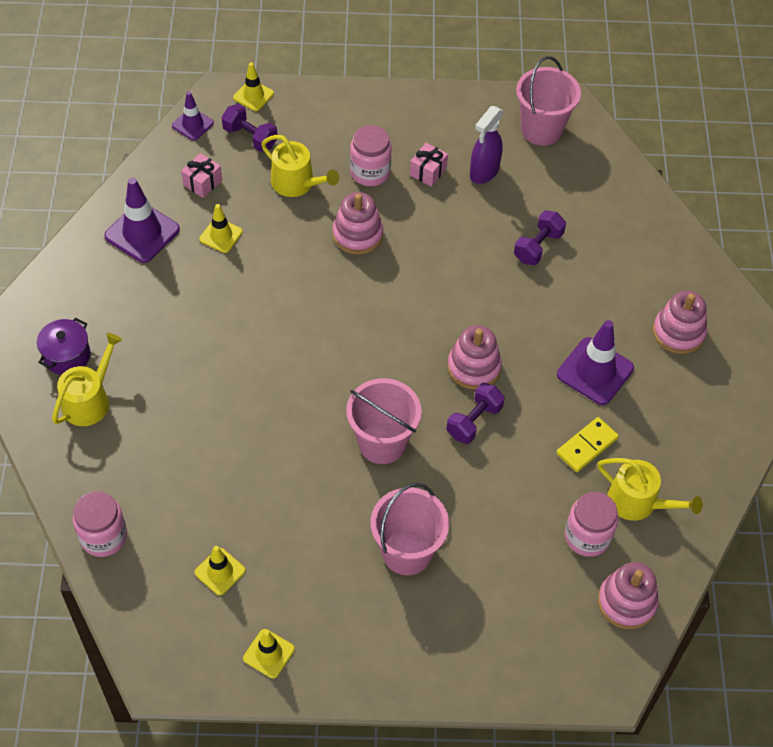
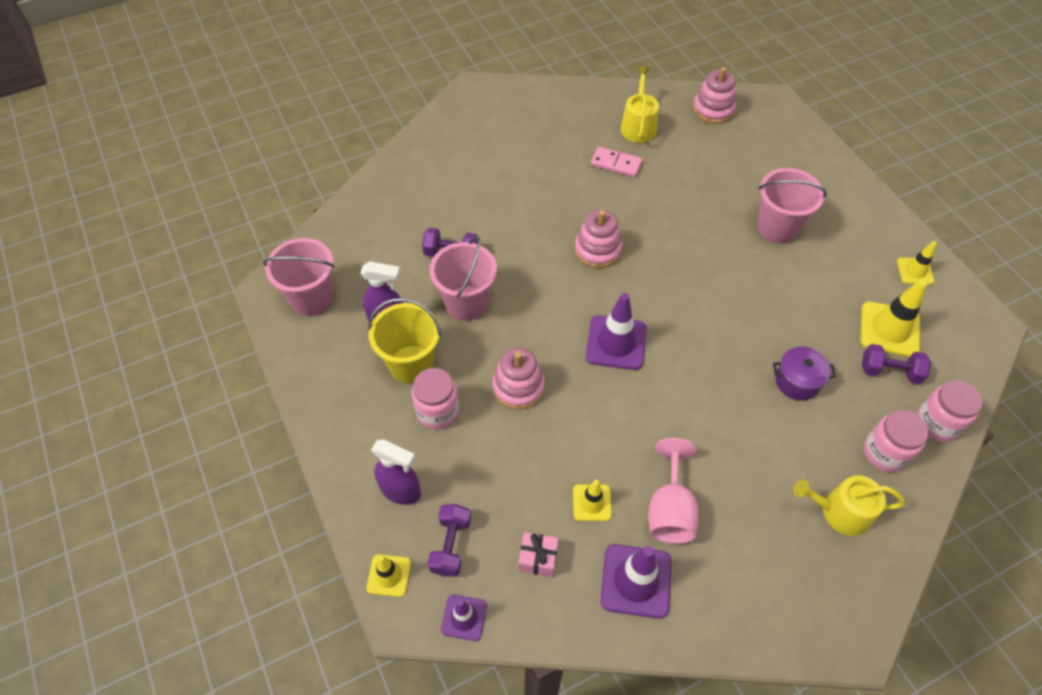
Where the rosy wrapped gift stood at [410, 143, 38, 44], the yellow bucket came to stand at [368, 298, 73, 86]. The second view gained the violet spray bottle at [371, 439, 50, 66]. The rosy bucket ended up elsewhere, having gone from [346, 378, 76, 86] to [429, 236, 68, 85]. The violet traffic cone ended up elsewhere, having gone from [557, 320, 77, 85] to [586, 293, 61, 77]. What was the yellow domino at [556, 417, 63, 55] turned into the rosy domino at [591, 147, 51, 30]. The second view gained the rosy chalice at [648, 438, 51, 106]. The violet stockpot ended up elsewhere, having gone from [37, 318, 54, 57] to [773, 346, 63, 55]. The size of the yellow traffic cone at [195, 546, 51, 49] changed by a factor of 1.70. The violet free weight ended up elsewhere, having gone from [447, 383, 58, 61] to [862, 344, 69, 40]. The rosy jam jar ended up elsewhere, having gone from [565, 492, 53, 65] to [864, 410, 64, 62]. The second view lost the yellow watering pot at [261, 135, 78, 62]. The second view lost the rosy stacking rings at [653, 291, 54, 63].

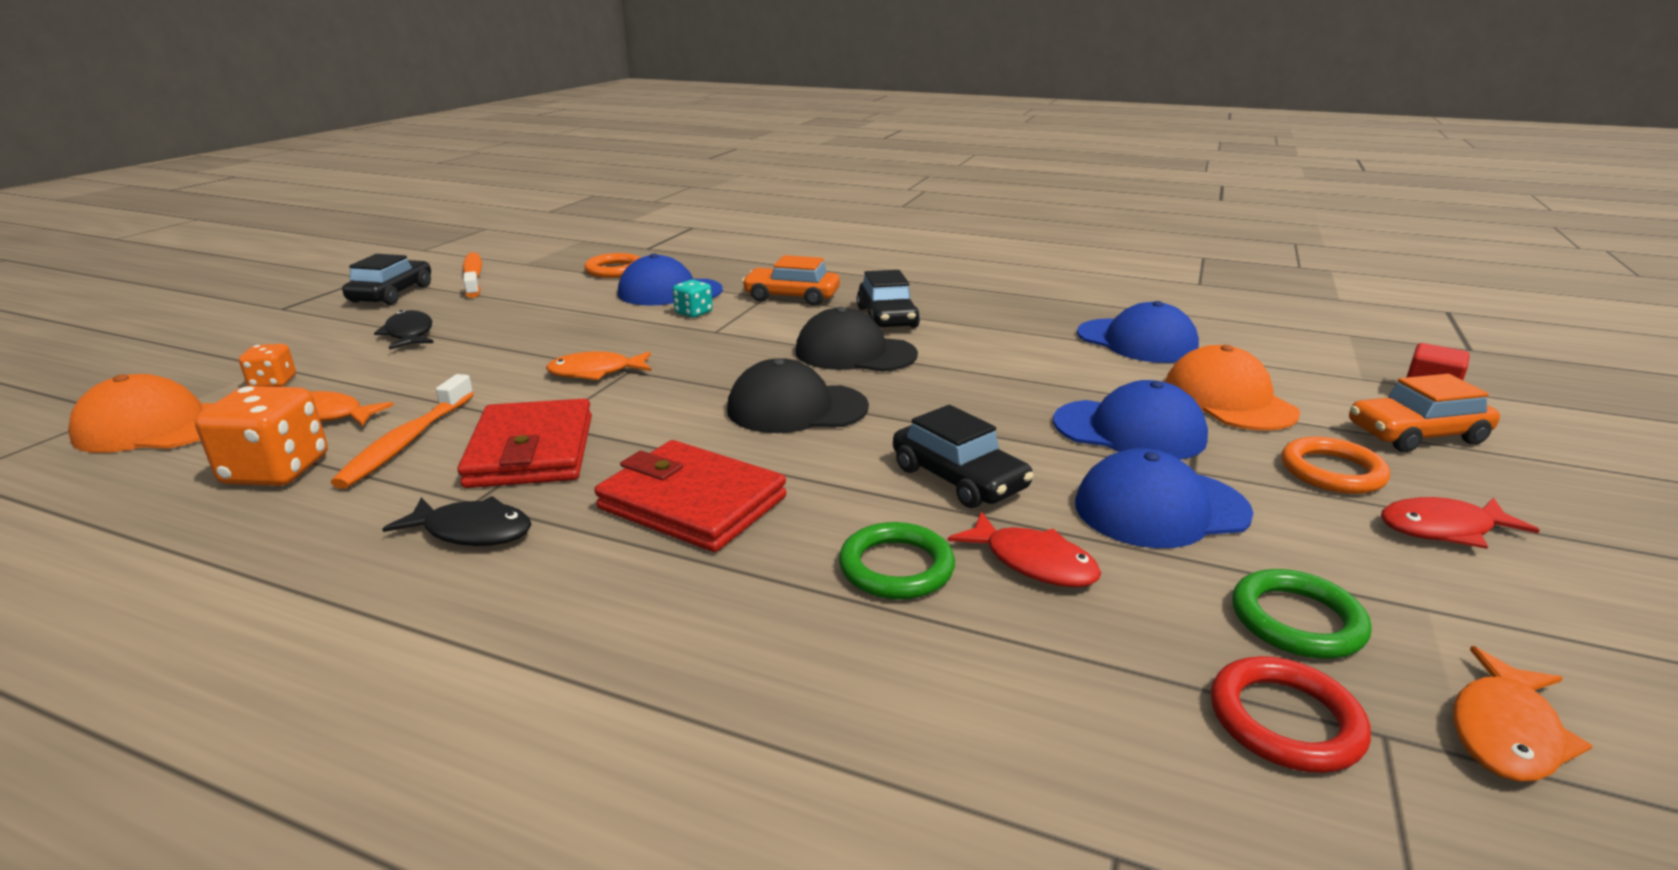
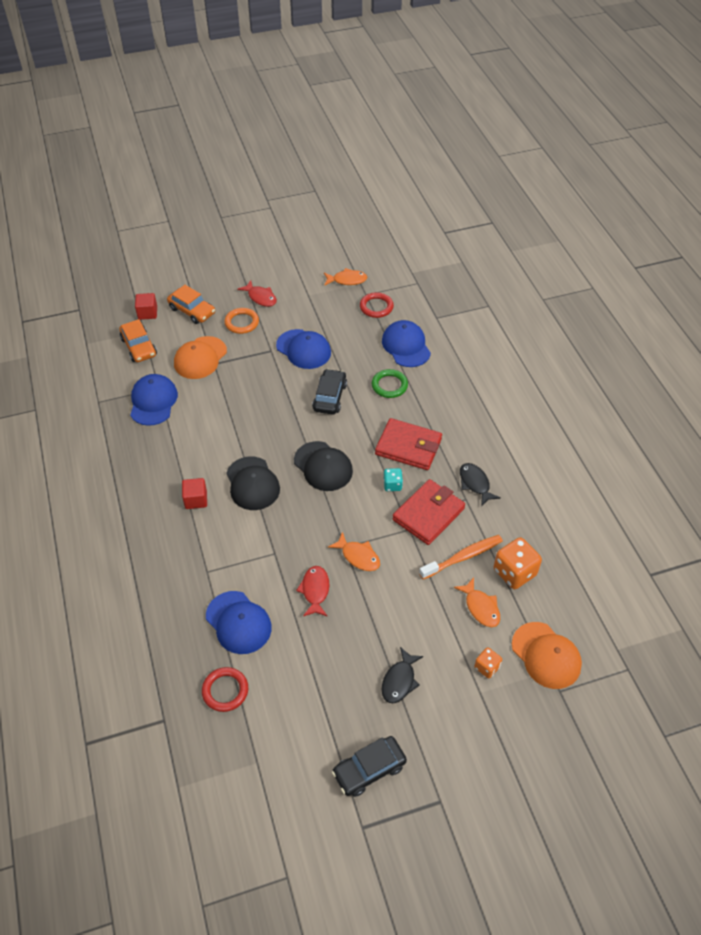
The orange toy car ended up elsewhere, having gone from [742, 255, 98, 51] to [119, 319, 38, 43]. Where the ebony toy car stood at [857, 270, 63, 58], the red solid cube came to stand at [182, 478, 25, 31]. What was the orange ring at [584, 253, 56, 25] turned into the red ring at [202, 667, 46, 45]. The red toy fish ended up elsewhere, having gone from [948, 511, 153, 76] to [296, 566, 34, 51]. The red wallet at [594, 440, 192, 112] ended up facing another way, 60 degrees counterclockwise from before. The royal blue baseball cap ended up elsewhere, having gone from [1053, 380, 155, 80] to [382, 320, 49, 47]. The turquoise game die ended up elsewhere, having gone from [672, 280, 41, 38] to [384, 468, 19, 23]. The second view lost the orange tooth brush at [463, 252, 19, 46]. The second view lost the leaf-green ring at [1232, 569, 140, 90].

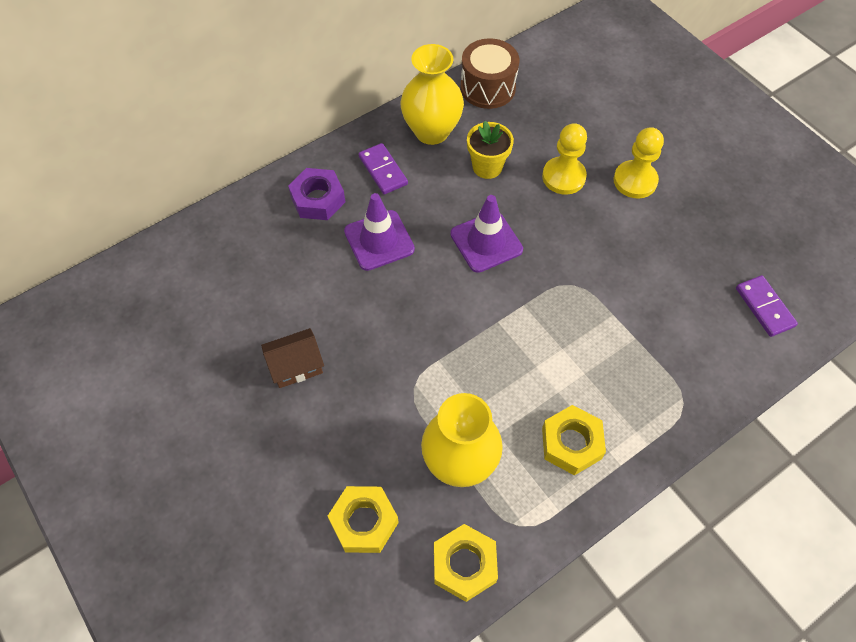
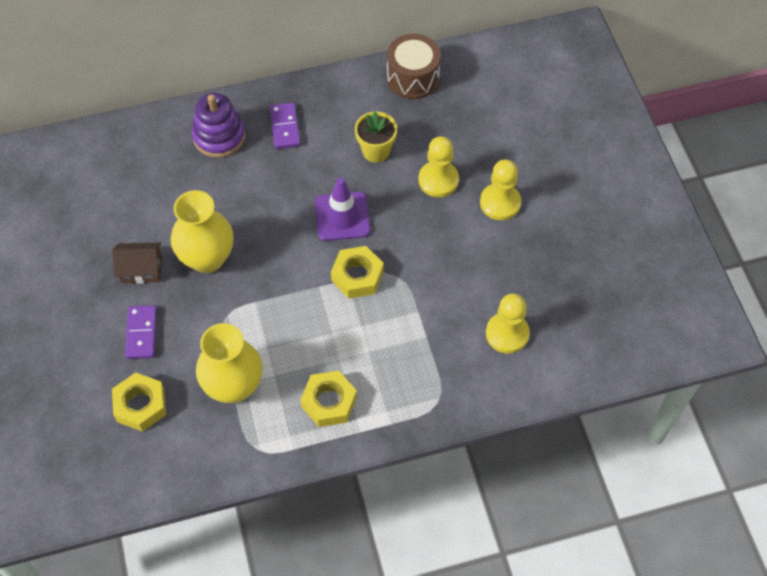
The violet domino ended up elsewhere, having gone from [736, 275, 62, 62] to [125, 305, 32, 54]. The yellow tall vase ended up elsewhere, having gone from [400, 44, 64, 101] to [171, 190, 63, 83]. Where the violet hexagon nut stood at [288, 168, 57, 52], the violet stacking rings came to stand at [192, 93, 54, 65]. The yellow hexagon nut ended up elsewhere, having gone from [434, 524, 64, 78] to [331, 246, 53, 52]. The second view gained the yellow chess pawn at [486, 293, 44, 61]. The second view lost the violet traffic cone at [344, 193, 71, 78].

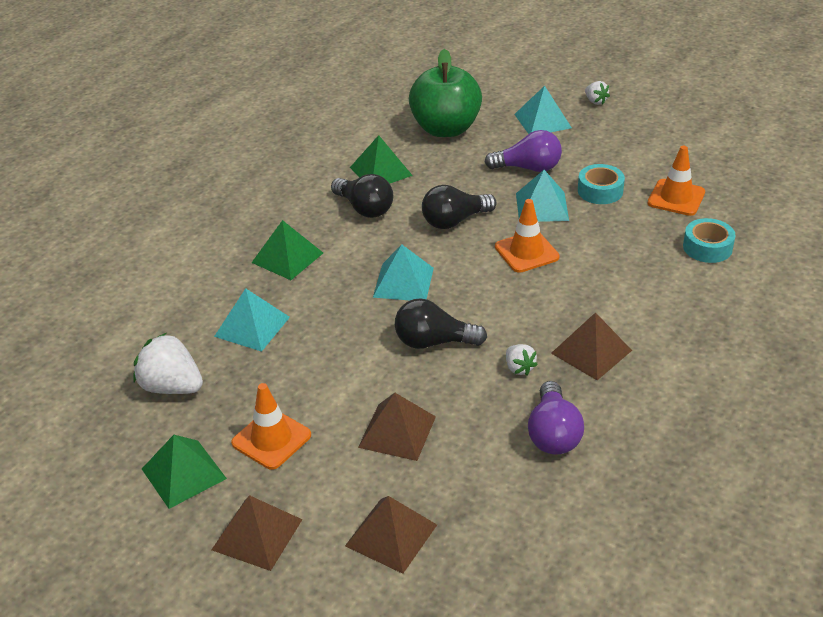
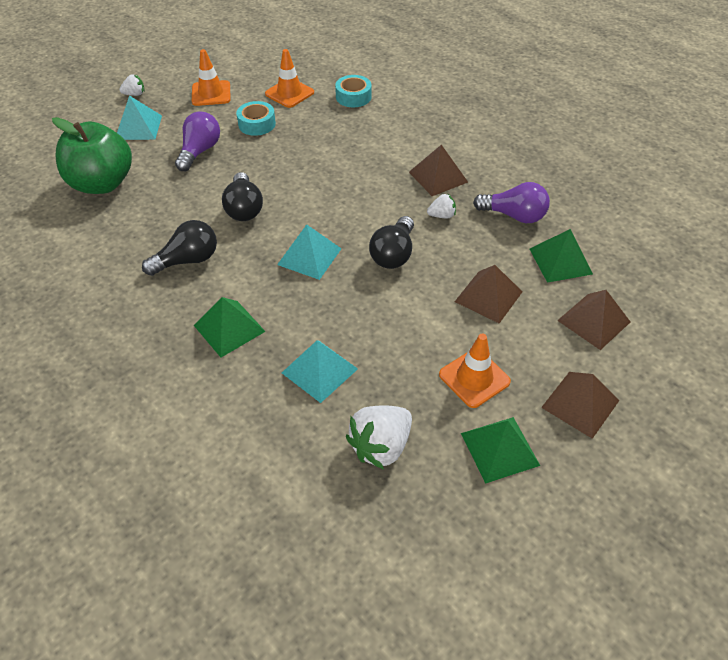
The orange traffic cone ended up elsewhere, having gone from [495, 199, 65, 74] to [192, 49, 39, 57]. The leaf-green solid pyramid ended up elsewhere, having gone from [350, 135, 63, 48] to [530, 229, 63, 54]. The second view lost the turquoise solid pyramid at [516, 170, 53, 52].

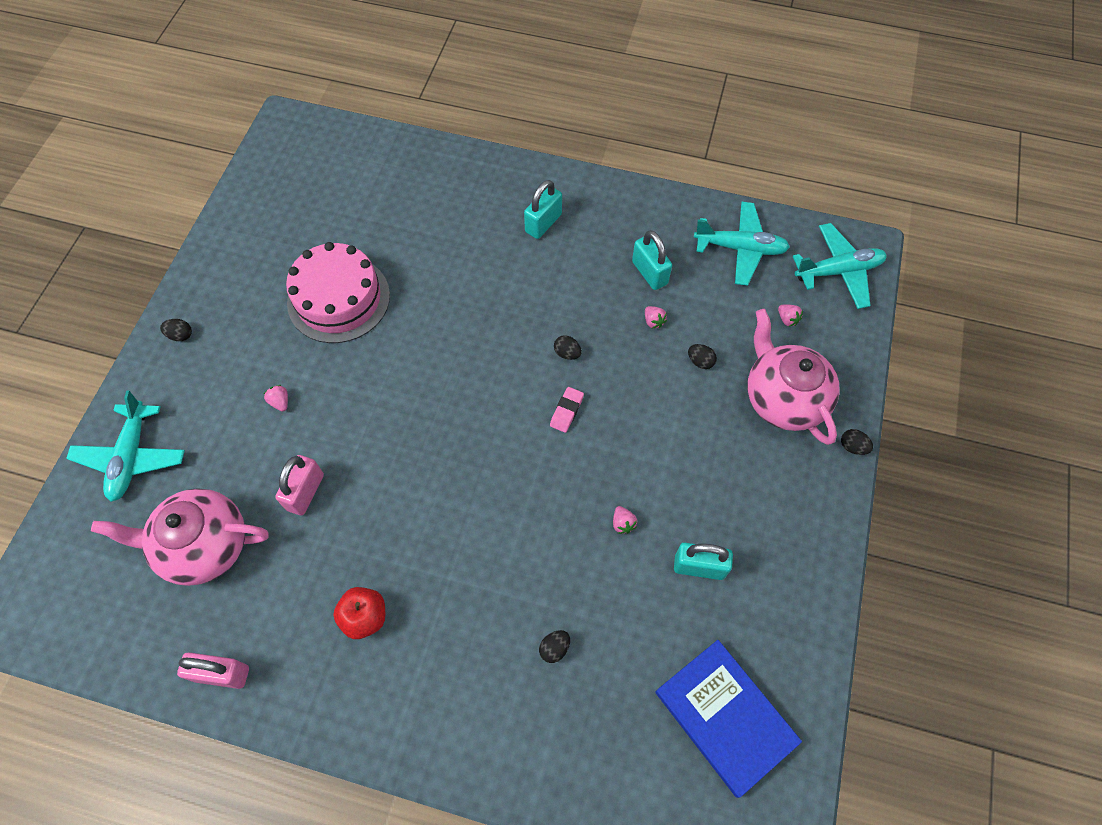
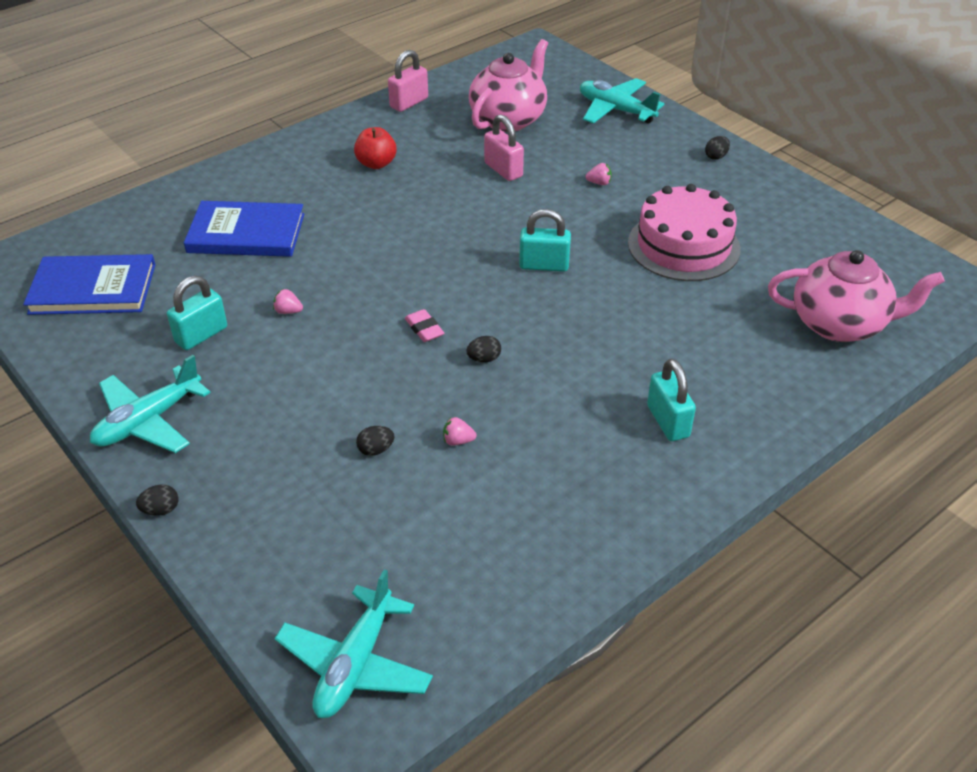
The turquoise aeroplane ended up elsewhere, having gone from [694, 202, 96, 84] to [90, 355, 121, 98]. Where the ebony egg stood at [539, 630, 31, 33], the royal blue hardback came to stand at [184, 201, 120, 56]. The turquoise lock ended up elsewhere, having gone from [632, 230, 40, 60] to [519, 209, 52, 63]. The rosy teapot ended up elsewhere, having gone from [747, 309, 93, 136] to [768, 250, 177, 92]. The second view lost the rosy toy strawberry at [778, 304, 25, 23].

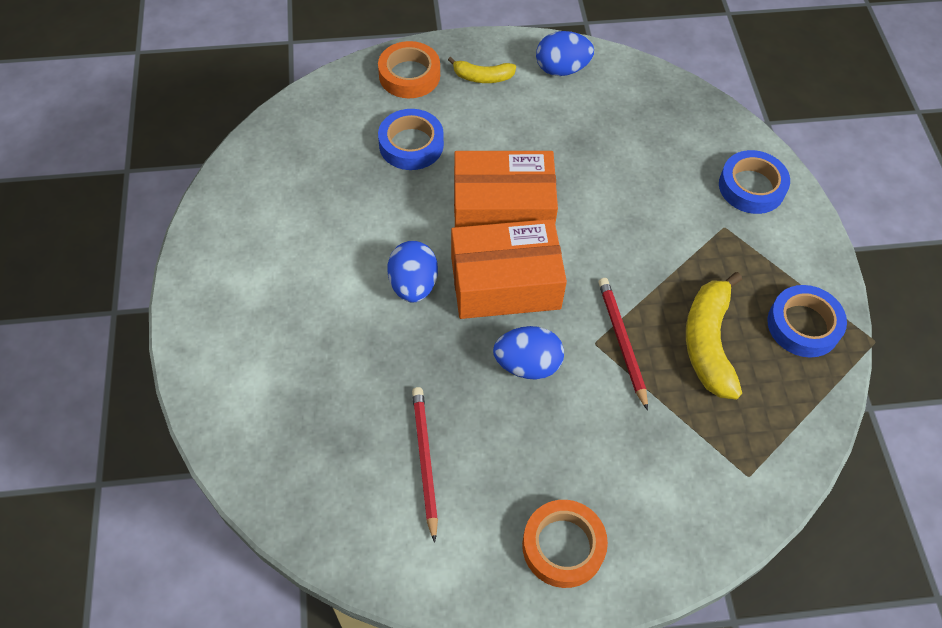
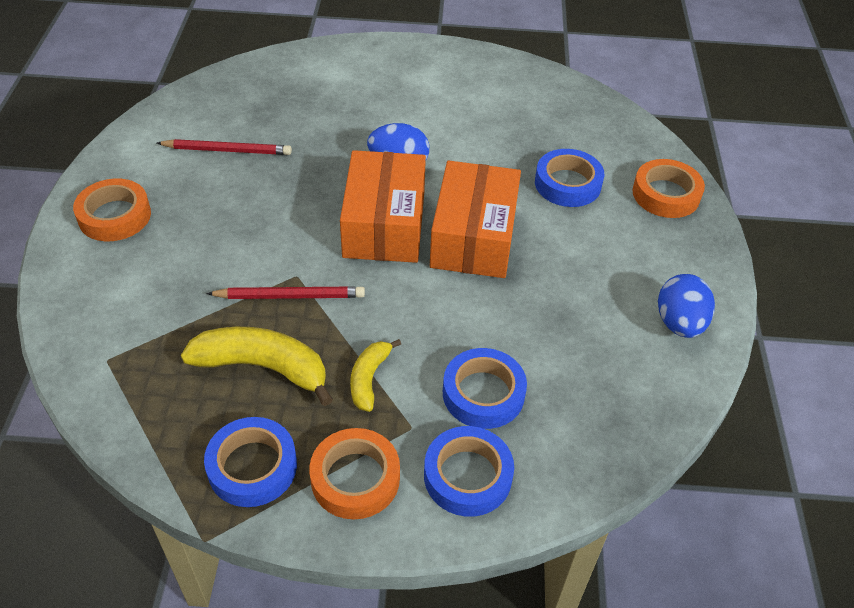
The second view gained the orange tape at [309, 428, 91, 91]. The yellow banana fruit ended up elsewhere, having gone from [448, 57, 68, 26] to [350, 339, 51, 73]. The second view gained the royal blue tape at [443, 348, 84, 81]. The second view lost the royal blue egg at [493, 326, 71, 53].

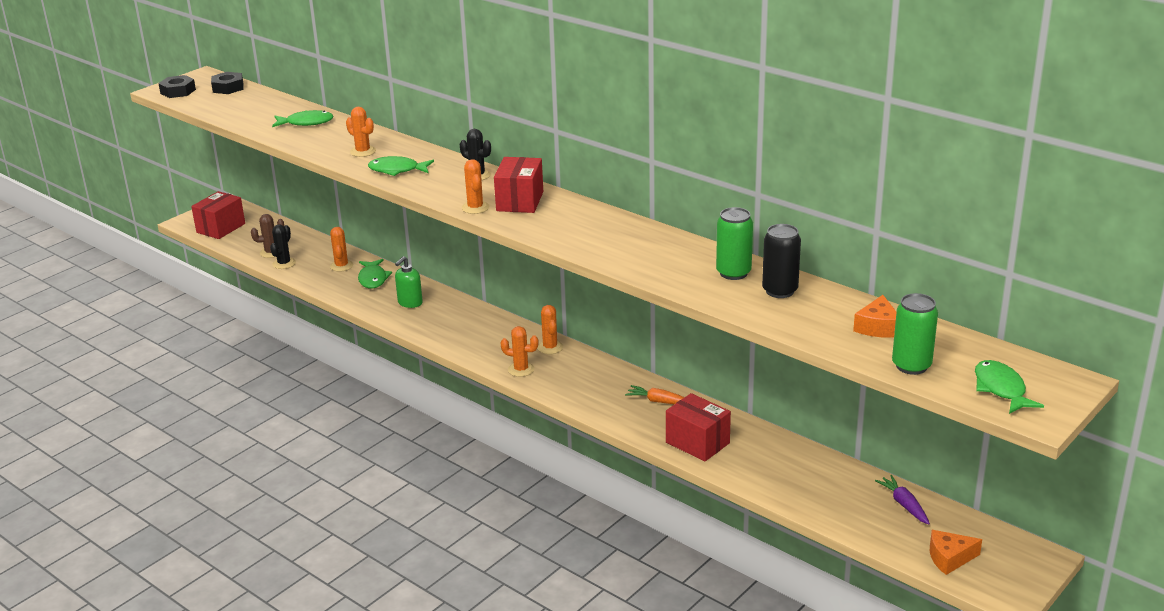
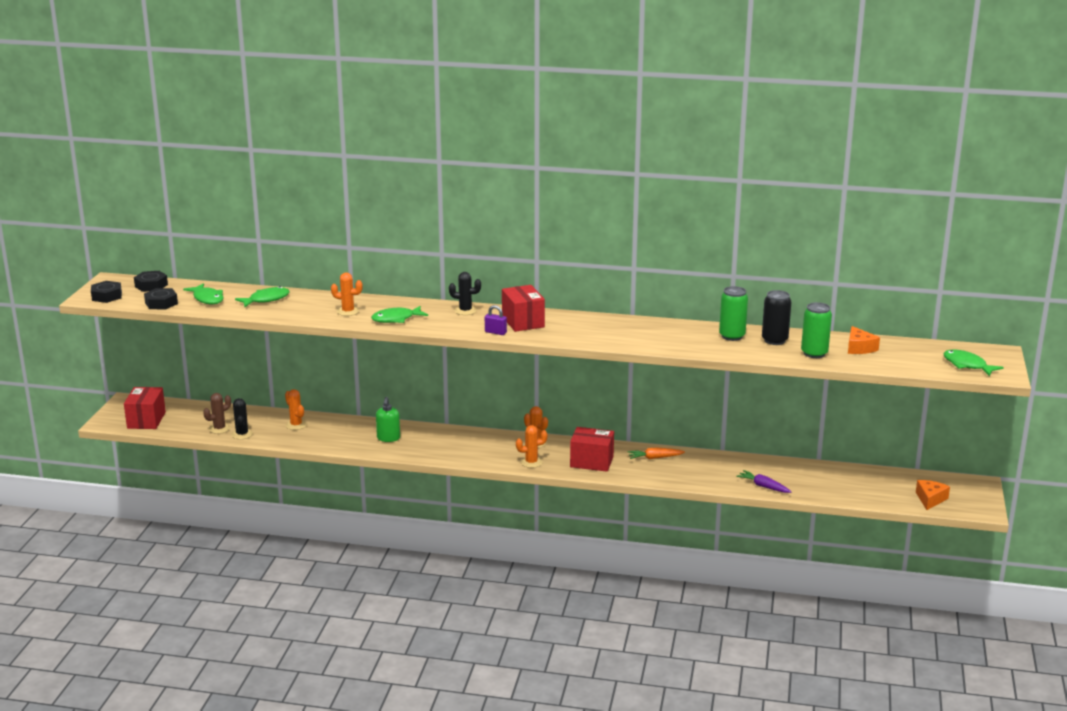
The second view gained the ebony hexagon nut at [144, 288, 34, 21]. The leaf-green toy fish ended up elsewhere, having gone from [358, 259, 34, 30] to [183, 283, 41, 21]. Where the orange cactus stood at [461, 159, 29, 55], the violet lock came to stand at [485, 305, 22, 30]. The red parcel ended up elsewhere, having gone from [666, 393, 65, 69] to [570, 427, 44, 45]. The violet toy carrot ended up elsewhere, having gone from [875, 475, 55, 50] to [736, 470, 56, 23]. The leaf-green soda can ended up elsewhere, having gone from [892, 293, 46, 82] to [801, 302, 31, 56]. The orange cheese at [930, 530, 52, 45] ended up facing another way, 150 degrees clockwise from before.

